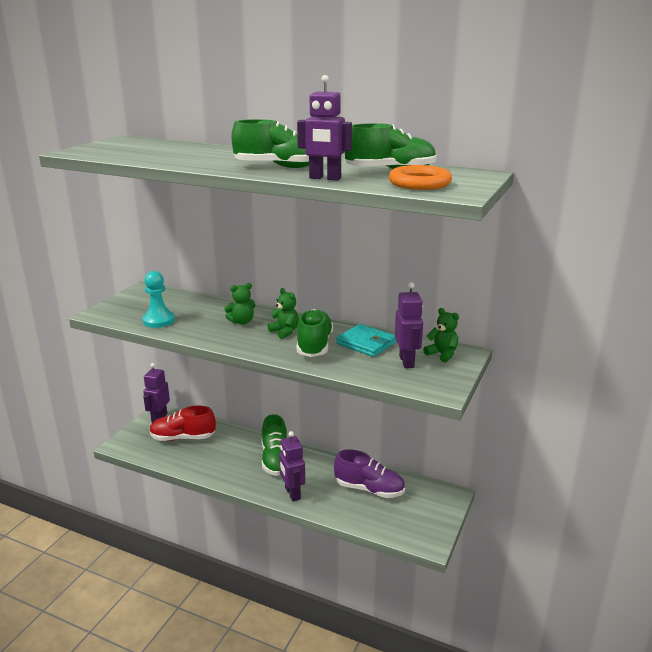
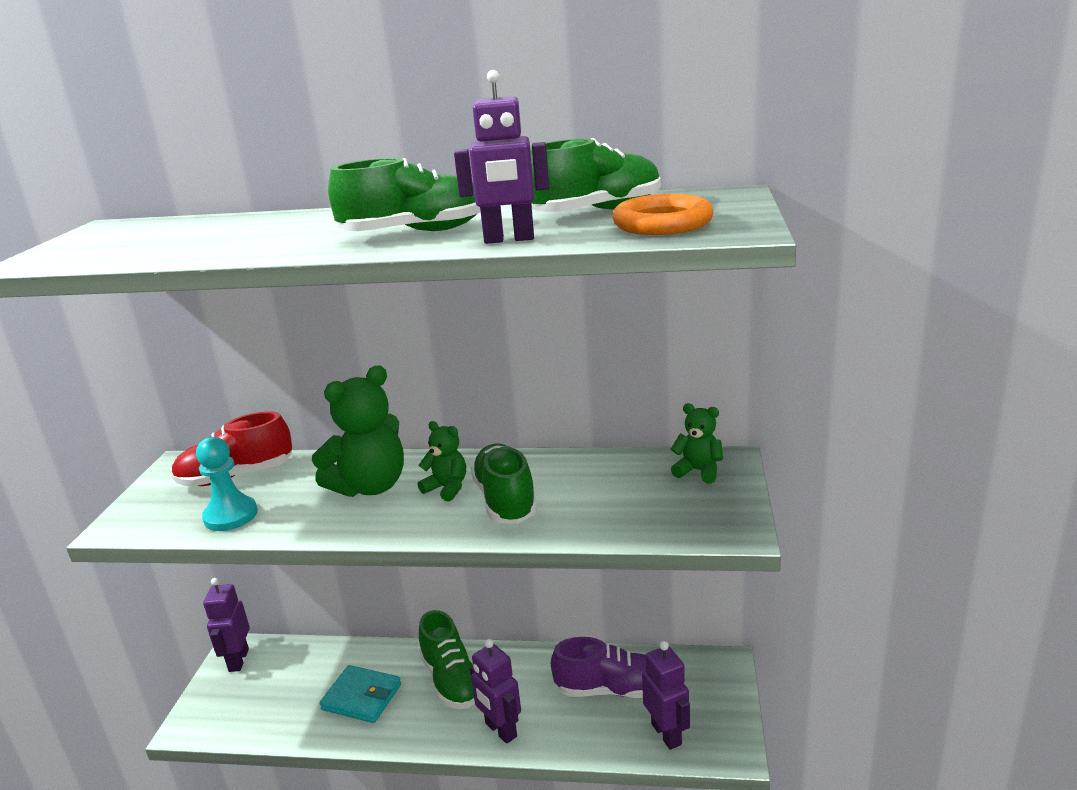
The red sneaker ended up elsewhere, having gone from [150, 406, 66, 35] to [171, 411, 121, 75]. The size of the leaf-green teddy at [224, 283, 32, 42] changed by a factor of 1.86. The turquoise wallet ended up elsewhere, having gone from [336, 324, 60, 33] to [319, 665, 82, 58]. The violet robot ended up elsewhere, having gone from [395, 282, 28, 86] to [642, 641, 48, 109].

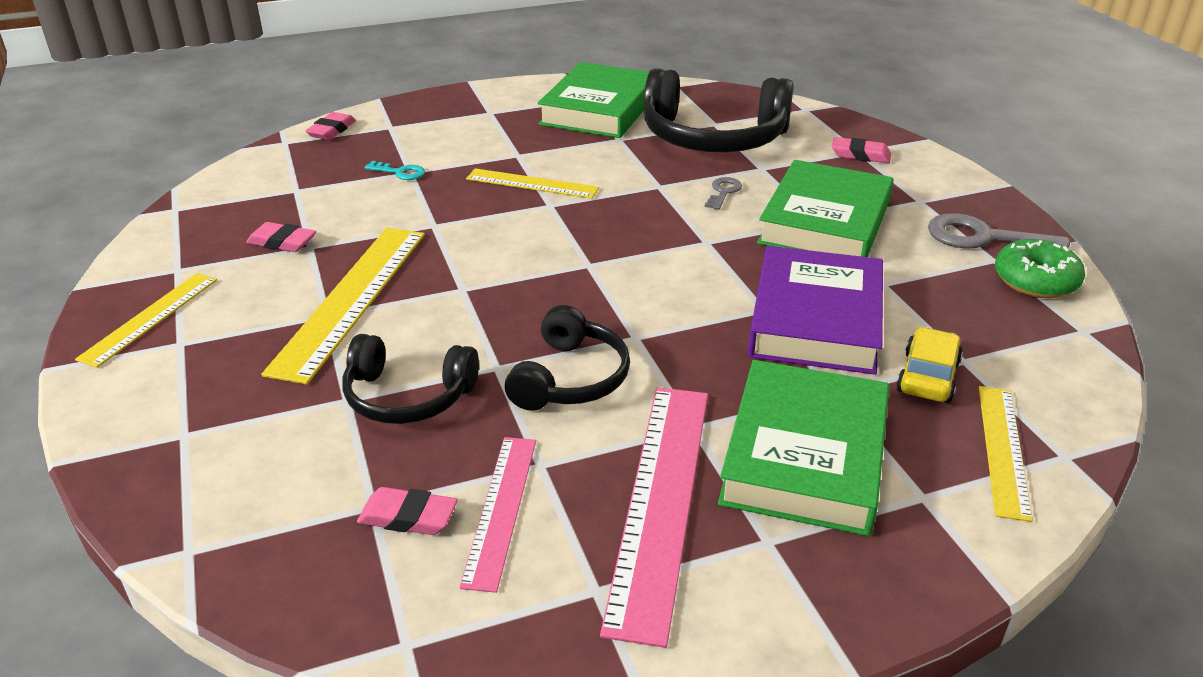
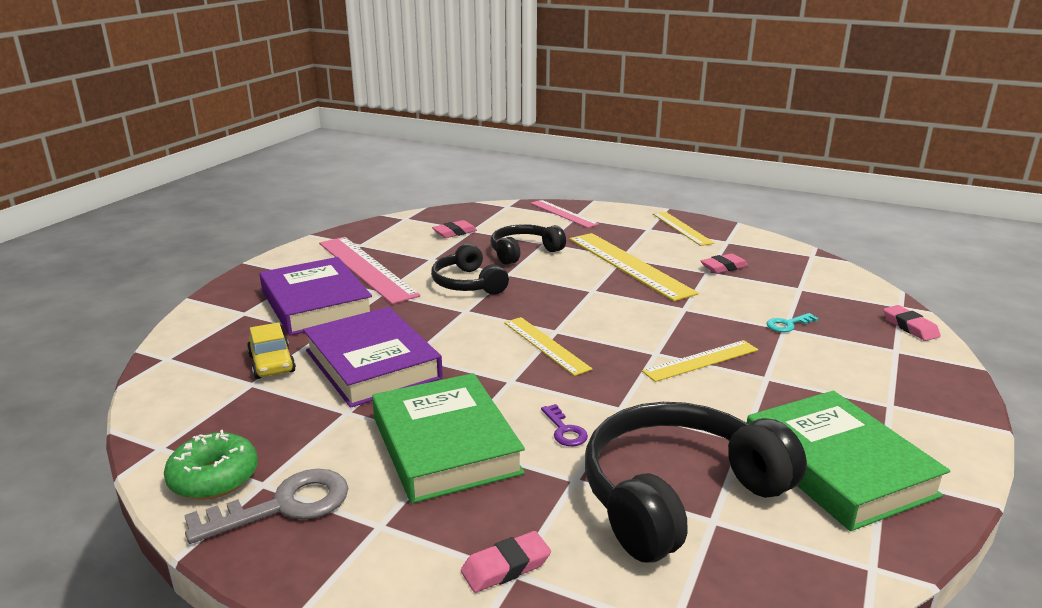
What was the leaf-green hardback at [718, 360, 171, 176] turned into the violet hardback at [260, 257, 112, 79]. The yellow straightedge ended up elsewhere, having gone from [979, 386, 54, 136] to [504, 317, 88, 59]. The rosy straightedge ended up elsewhere, having gone from [459, 437, 77, 156] to [530, 200, 69, 28]. What was the grey key at [705, 177, 37, 33] turned into the violet key at [541, 404, 47, 42].

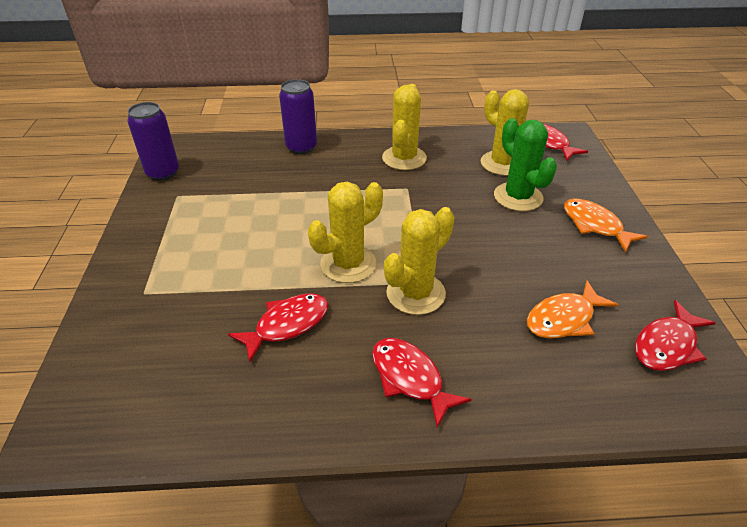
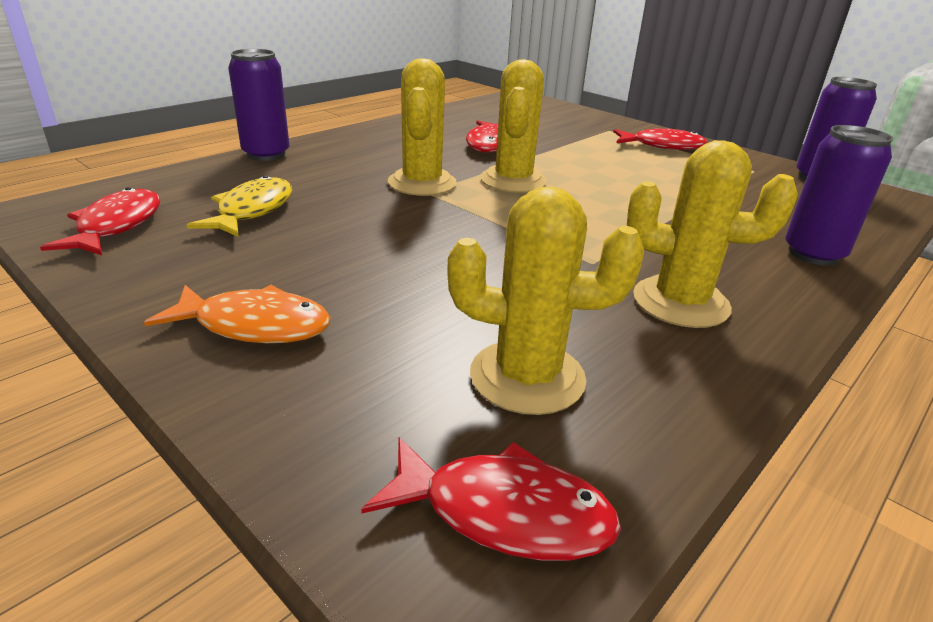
What was the orange toy fish at [527, 281, 91, 57] turned into the yellow toy fish at [187, 175, 105, 62]. The second view gained the violet soda can at [228, 49, 62, 112]. The red toy fish ended up elsewhere, having gone from [372, 338, 100, 90] to [613, 128, 95, 22]. The yellow cactus at [382, 84, 45, 86] ended up facing another way, 45 degrees counterclockwise from before. The second view lost the leaf-green cactus at [494, 118, 63, 93].

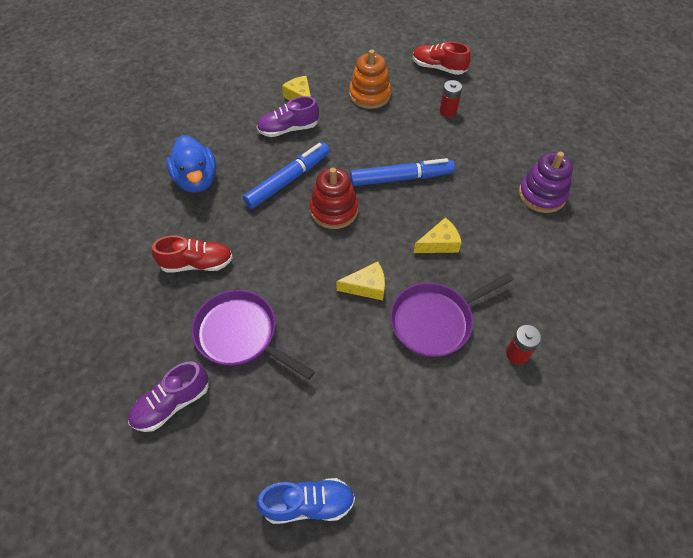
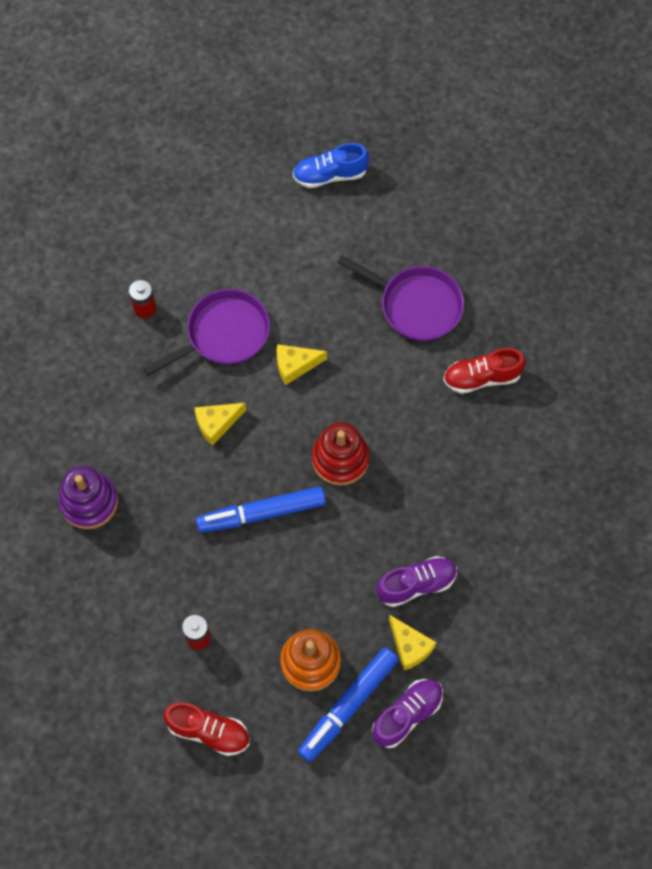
The royal blue marker pen ended up elsewhere, having gone from [243, 143, 87, 66] to [298, 648, 100, 114]. The violet sneaker ended up elsewhere, having gone from [128, 361, 81, 71] to [372, 679, 71, 69]. The second view lost the royal blue toy duck at [166, 135, 50, 58].

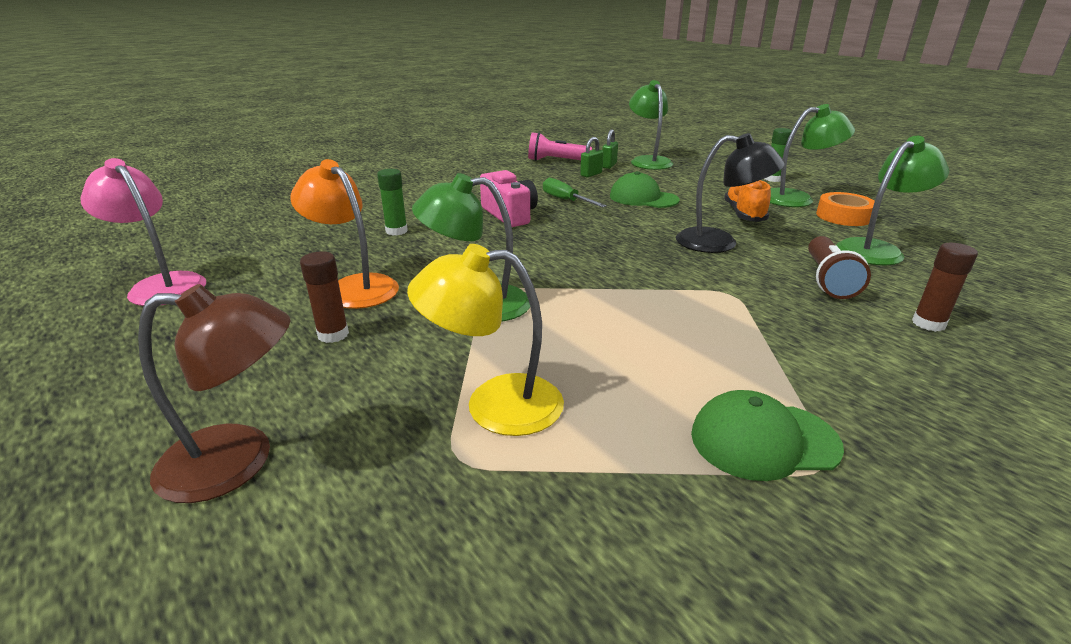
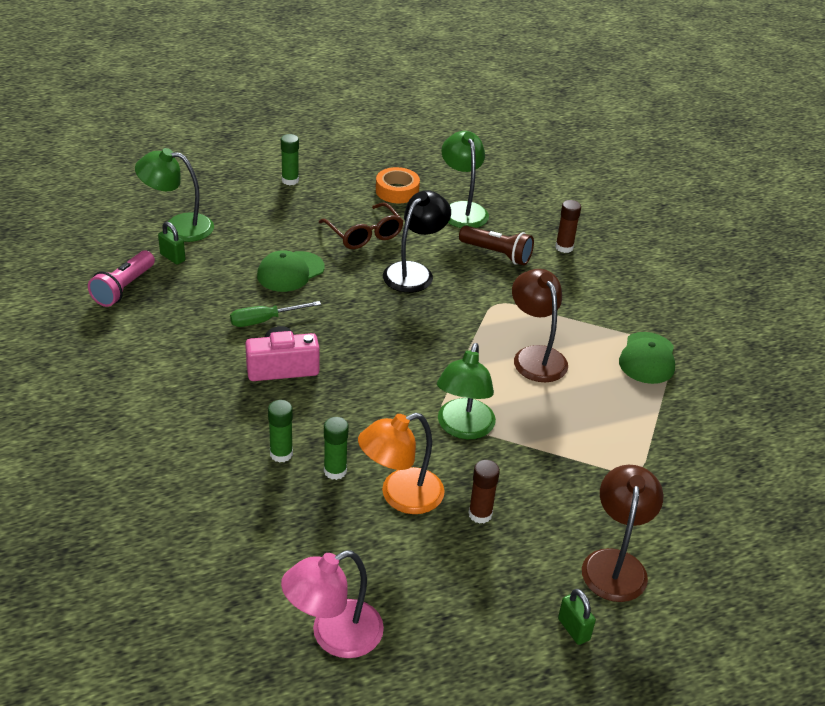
Where the orange sneaker stood at [724, 180, 47, 42], the dark brown spectacles came to stand at [319, 202, 85, 47]. The second view gained the leaf-green glue stick at [324, 417, 25, 63]. The second view gained the dark brown desk lamp at [512, 269, 56, 113]. The leaf-green lock ended up elsewhere, having gone from [580, 137, 23, 40] to [558, 589, 38, 56]. The second view lost the yellow desk lamp at [407, 244, 157, 192]. The second view lost the leaf-green desk lamp at [770, 104, 85, 103].

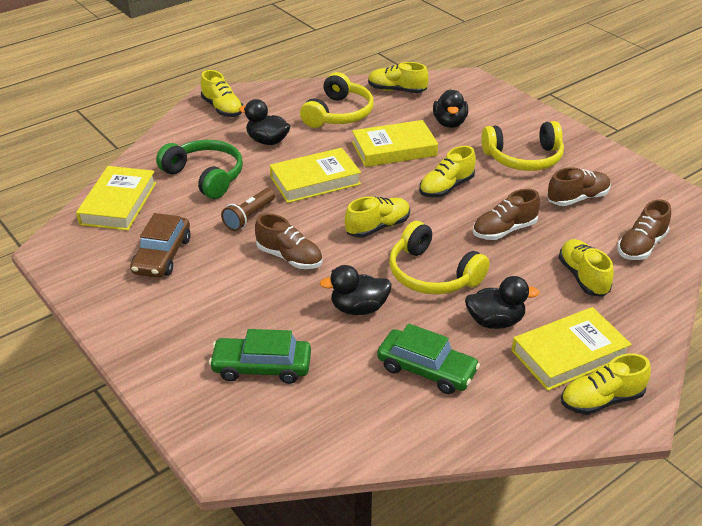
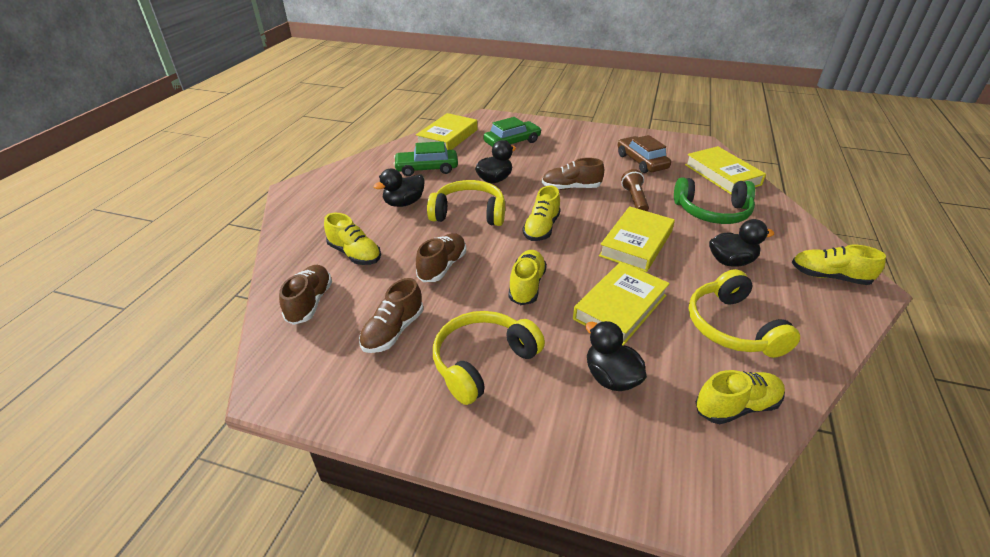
The yellow hardback ended up elsewhere, having gone from [512, 307, 120, 84] to [416, 113, 61, 37]. The second view lost the yellow sneaker at [561, 353, 90, 62].

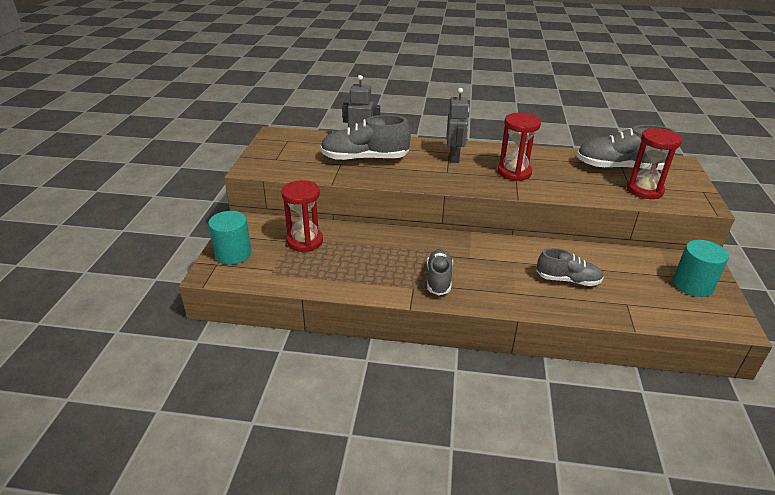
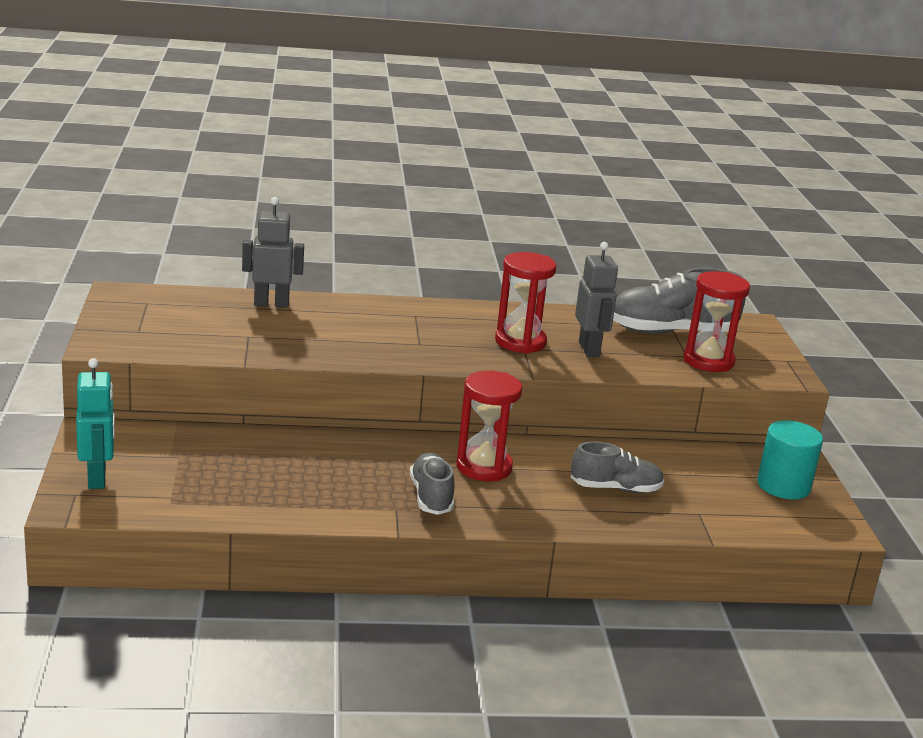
Where the turquoise cylinder stood at [208, 211, 44, 54], the turquoise robot came to stand at [76, 358, 39, 131]. The red sand timer ended up elsewhere, having gone from [281, 180, 42, 72] to [456, 371, 66, 110]. The grey robot ended up elsewhere, having gone from [446, 88, 23, 75] to [575, 242, 43, 115]. The second view lost the grey sneaker at [320, 115, 91, 46].

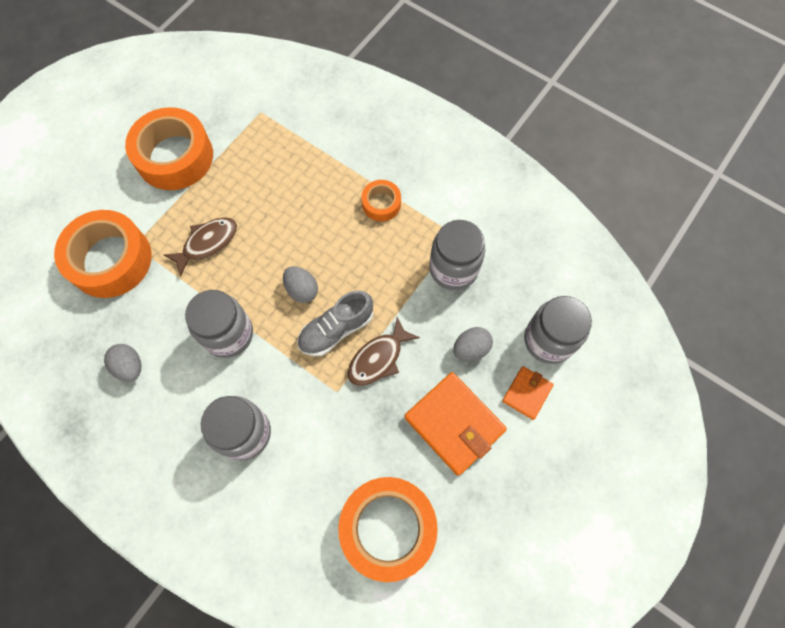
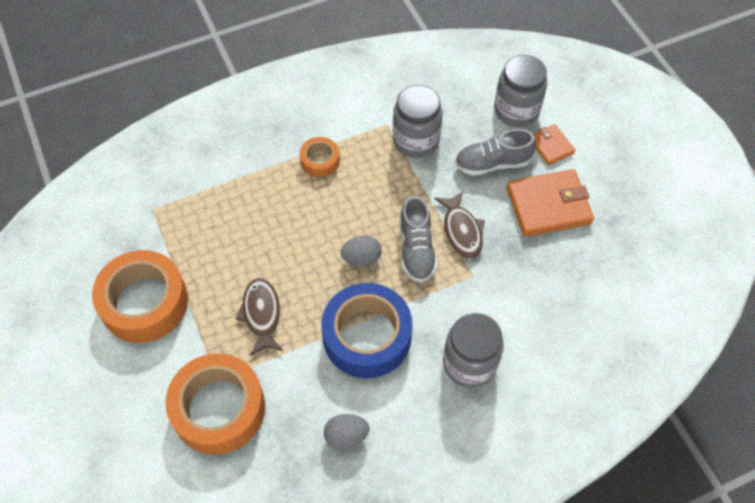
Where the grey jam jar stood at [185, 290, 68, 68], the royal blue tape came to stand at [321, 283, 92, 95]. Where the grey egg stood at [453, 327, 40, 34], the grey sneaker came to stand at [455, 129, 81, 47]. The second view lost the orange tape at [338, 477, 100, 105].

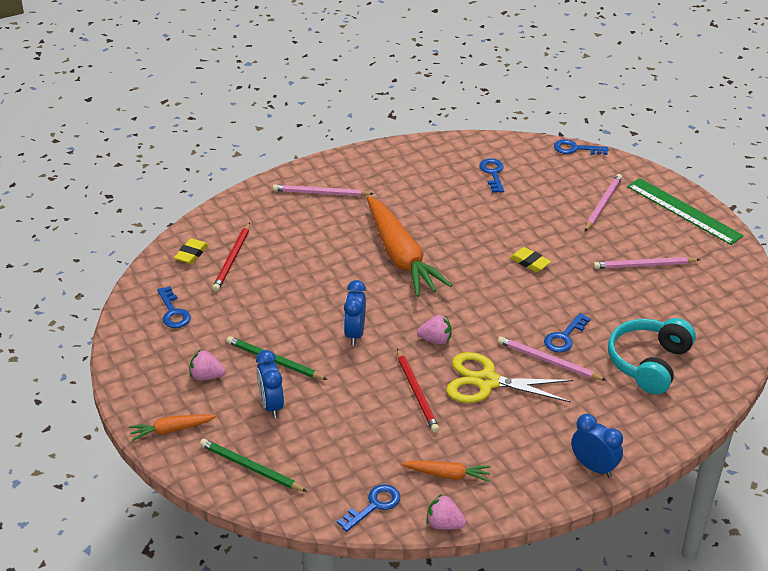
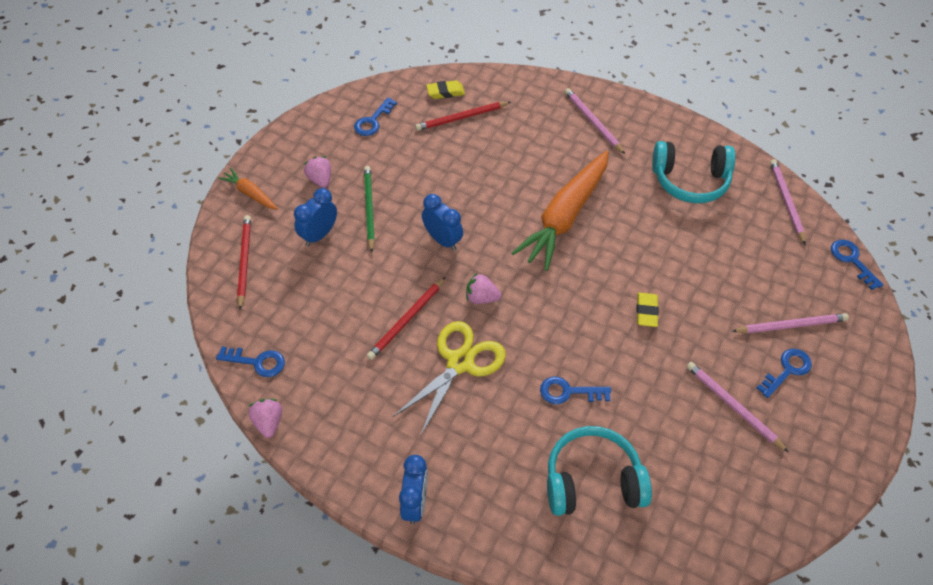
What was the leaf-green wooden pencil at [200, 439, 108, 53] turned into the red wooden pencil at [237, 215, 14, 95]. The yellow scissors at [446, 352, 127, 51] ended up facing another way, 60 degrees clockwise from before. The royal blue bedside clock at [344, 280, 22, 65] ended up facing another way, 75 degrees clockwise from before. The rosy toy strawberry at [417, 315, 35, 29] ended up facing another way, 135 degrees clockwise from before. The second view gained the turquoise headphones at [652, 141, 83, 62]. The royal blue key ended up elsewhere, having gone from [479, 159, 25, 34] to [757, 349, 55, 49]. The rosy wooden pencil ended up elsewhere, having gone from [498, 336, 109, 45] to [770, 159, 36, 86]. The second view lost the orange toy carrot at [401, 461, 90, 21]. The second view lost the leaf-green straightedge at [627, 178, 117, 67].

